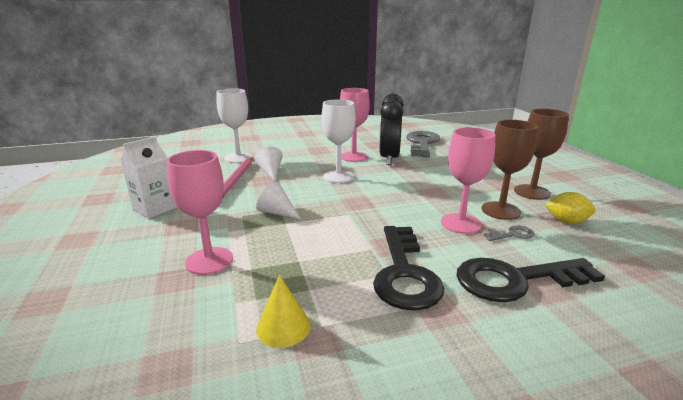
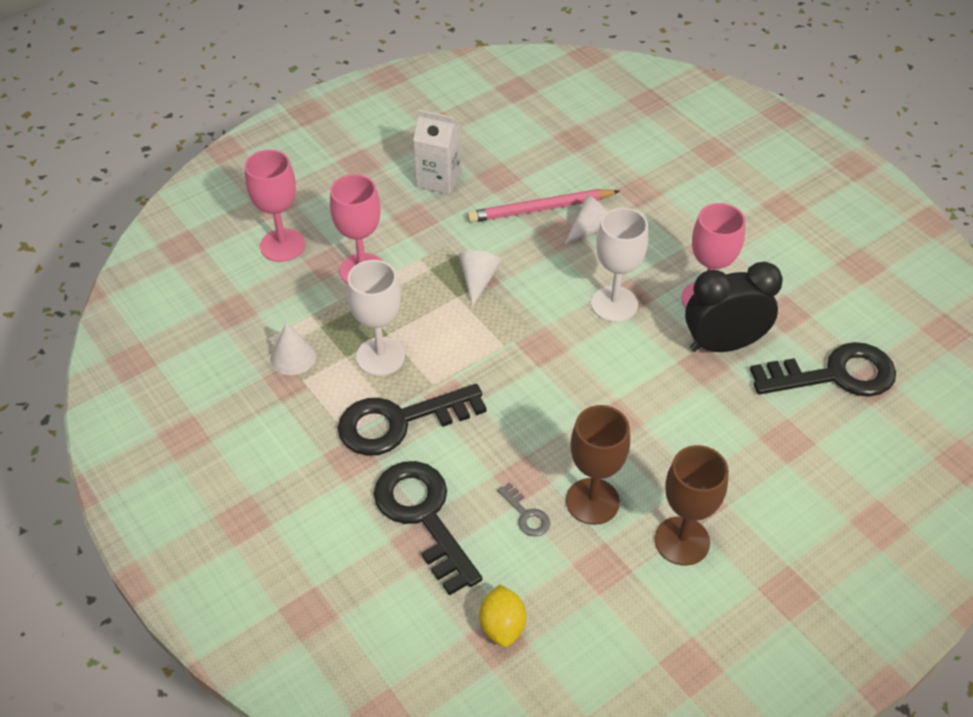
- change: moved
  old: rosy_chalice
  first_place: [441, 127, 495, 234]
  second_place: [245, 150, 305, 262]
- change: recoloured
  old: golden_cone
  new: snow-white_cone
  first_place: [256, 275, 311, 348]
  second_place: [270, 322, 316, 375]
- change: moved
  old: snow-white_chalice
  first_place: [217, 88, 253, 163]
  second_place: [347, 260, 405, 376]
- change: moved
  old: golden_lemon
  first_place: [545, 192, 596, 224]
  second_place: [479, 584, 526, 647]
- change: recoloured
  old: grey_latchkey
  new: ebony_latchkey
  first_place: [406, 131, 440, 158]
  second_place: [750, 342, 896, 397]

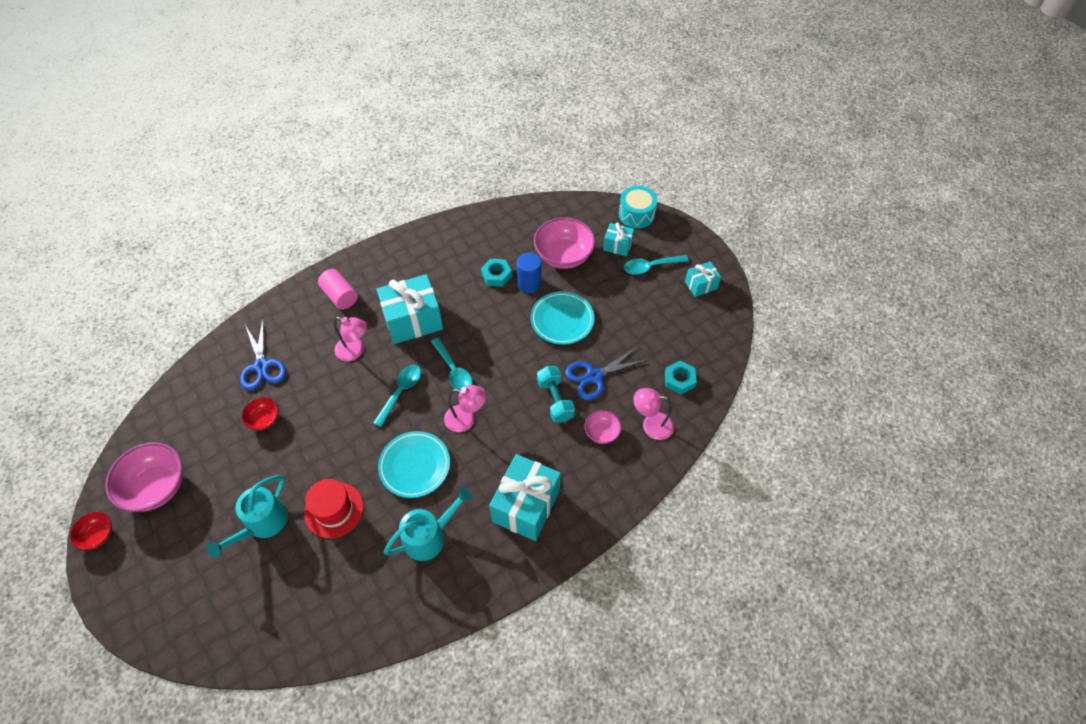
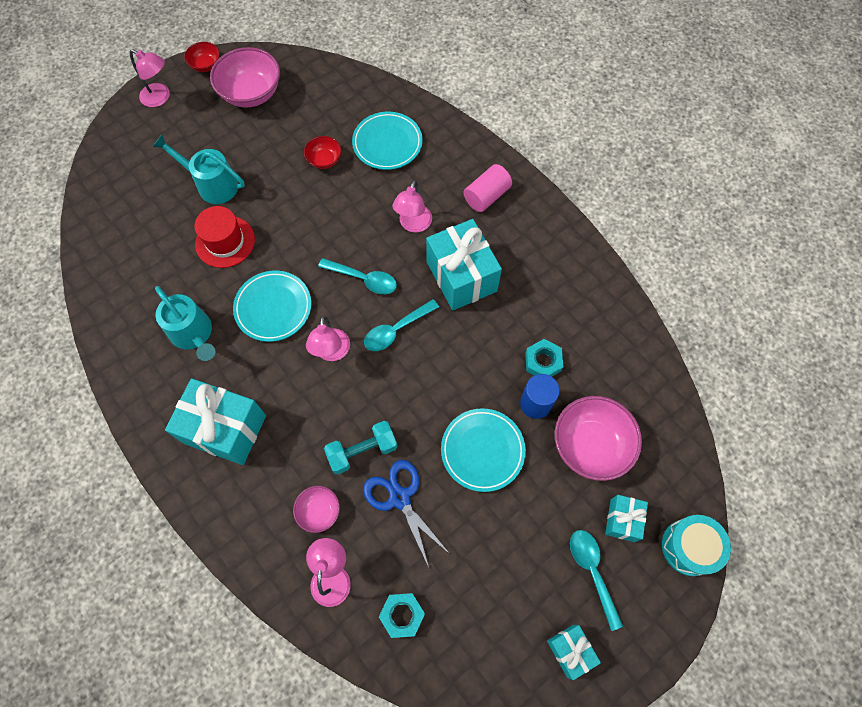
- change: added
  new: rosy_lamp
  second_place: [130, 49, 170, 107]
- change: replaced
  old: blue_shears
  new: aqua_dinner_plate
  first_place: [240, 320, 286, 390]
  second_place: [352, 112, 422, 170]

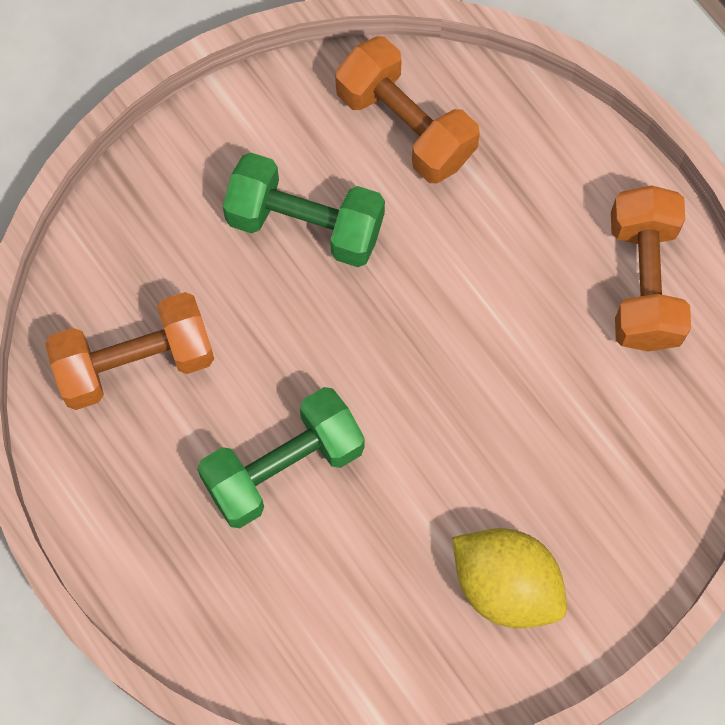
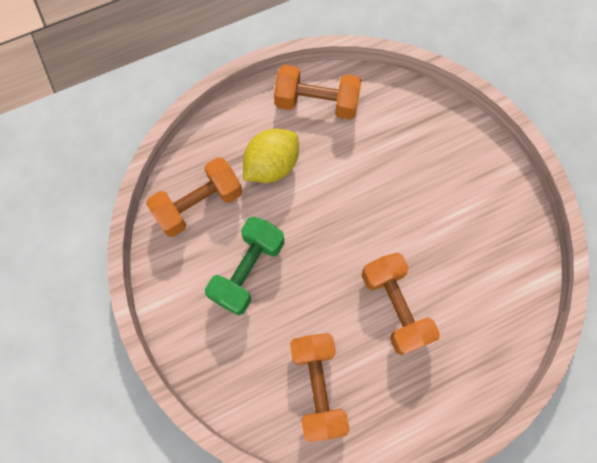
- change: moved
  old: golden_lemon
  first_place: [452, 528, 567, 628]
  second_place: [243, 129, 299, 183]
- change: recoloured
  old: leaf-green_hand_weight
  new: bright_orange_hand_weight
  first_place: [197, 387, 365, 528]
  second_place: [362, 253, 440, 355]

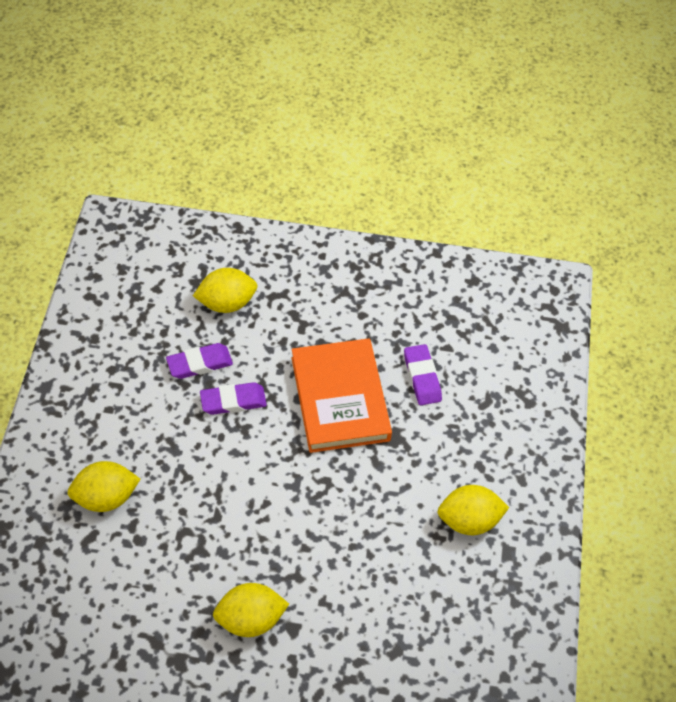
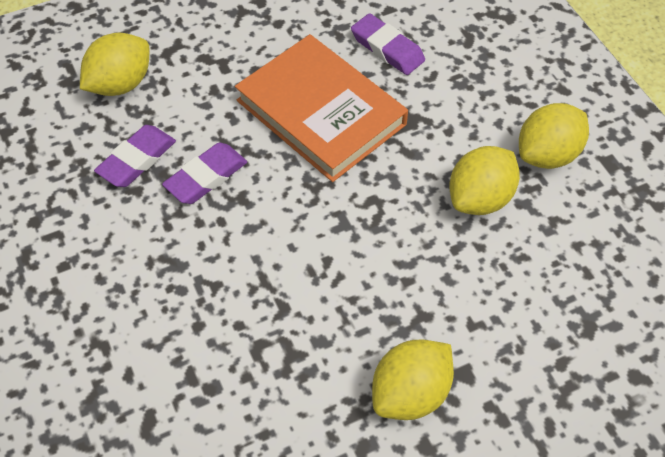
- change: moved
  old: golden_lemon
  first_place: [67, 461, 140, 512]
  second_place: [449, 146, 520, 215]

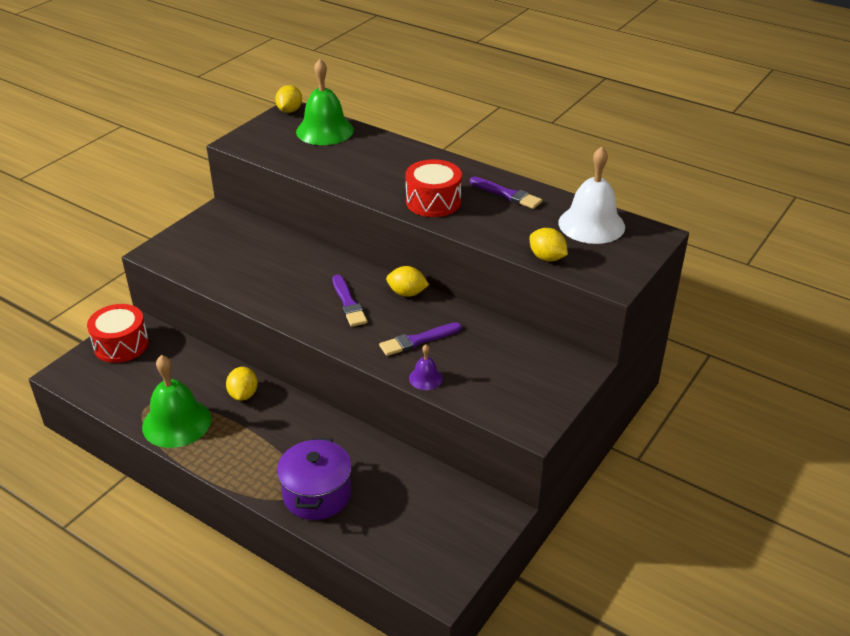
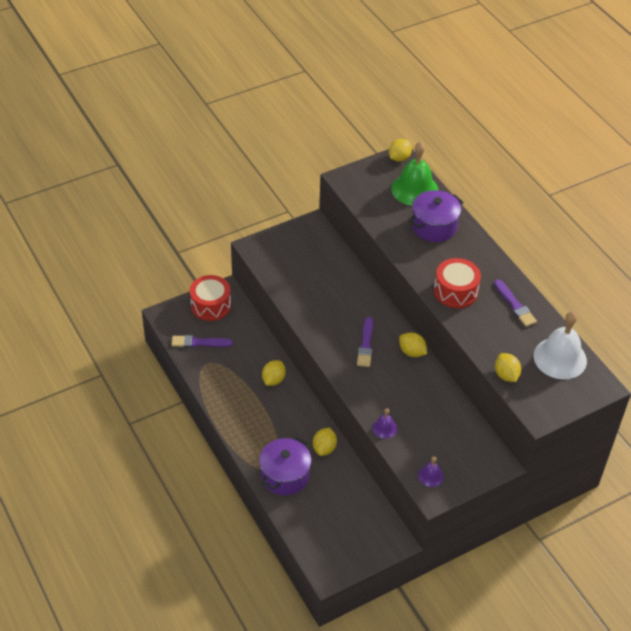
- change: moved
  old: royal_purple_paintbrush
  first_place: [379, 322, 462, 356]
  second_place: [171, 335, 233, 348]
- change: added
  new: golden_lemon
  second_place: [313, 428, 337, 456]
- change: added
  new: royal_purple_cooking_pot
  second_place: [409, 190, 464, 242]
- change: added
  new: royal_purple_school_bell
  second_place: [418, 456, 444, 487]
- change: removed
  old: leaf-green_school_bell
  first_place: [142, 355, 211, 448]

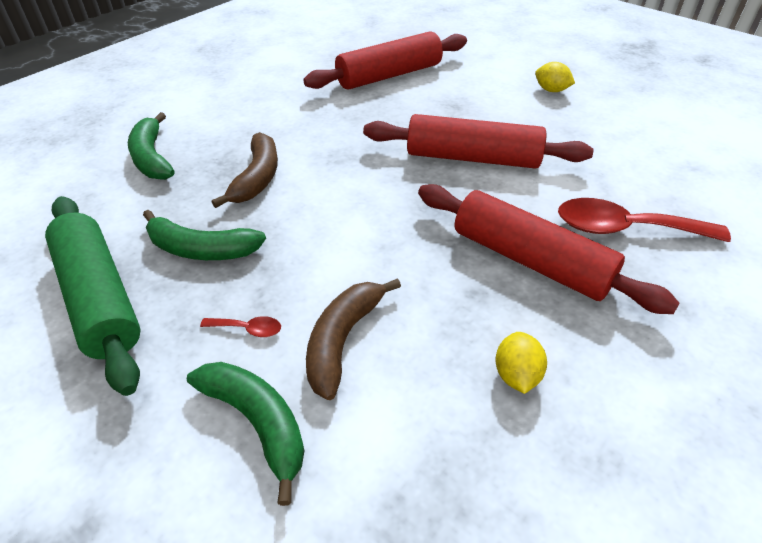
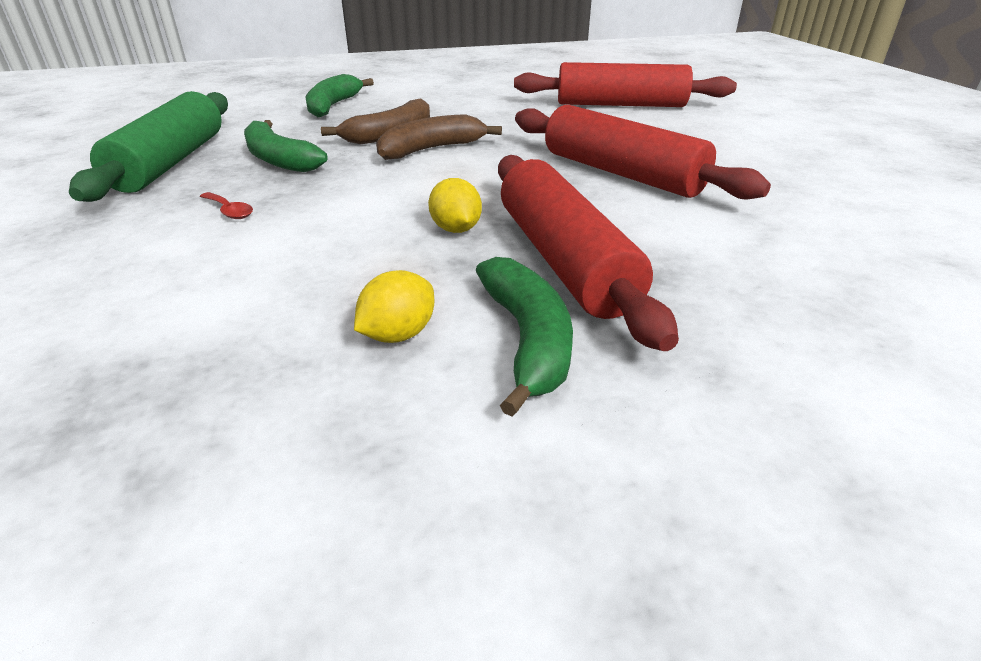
- change: moved
  old: brown_banana
  first_place: [306, 278, 401, 400]
  second_place: [376, 114, 502, 160]
- change: moved
  old: golden_lemon
  first_place: [535, 62, 575, 92]
  second_place: [428, 178, 482, 233]
- change: moved
  old: leaf-green_banana
  first_place: [187, 362, 304, 506]
  second_place: [476, 257, 573, 417]
- change: removed
  old: crimson_teaspoon
  first_place: [558, 198, 731, 242]

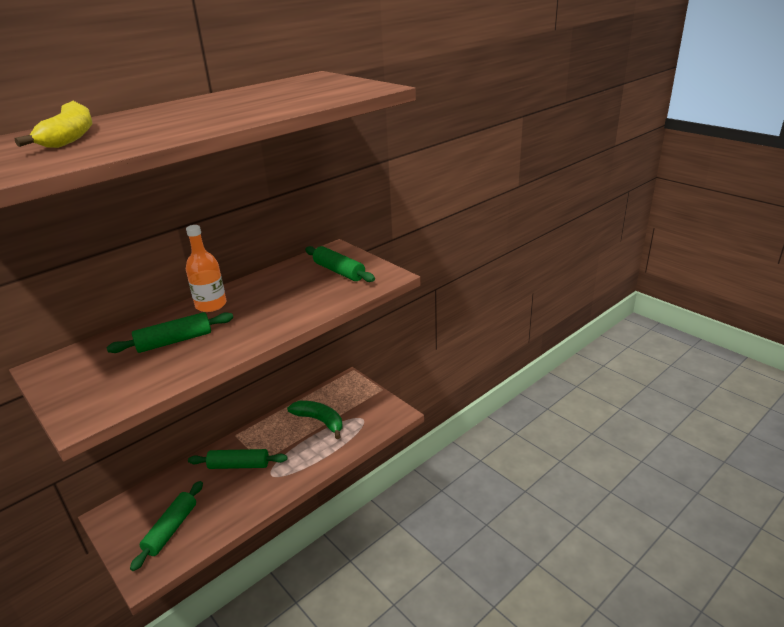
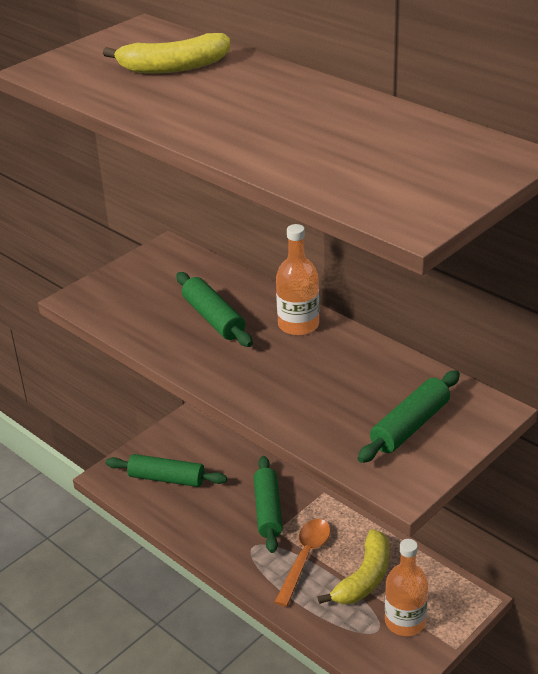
- change: added
  new: bright_orange_teaspoon
  second_place: [275, 519, 330, 607]
- change: recoloured
  old: leaf-green_banana
  new: golden_banana
  first_place: [287, 401, 342, 439]
  second_place: [317, 529, 389, 604]
- change: added
  new: bright_orange_bottle
  second_place: [385, 539, 428, 636]

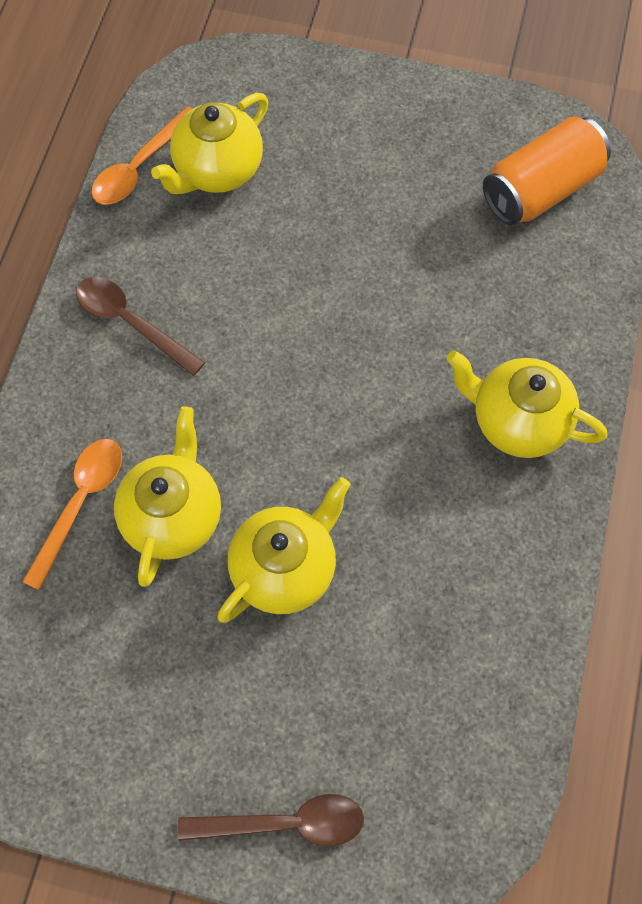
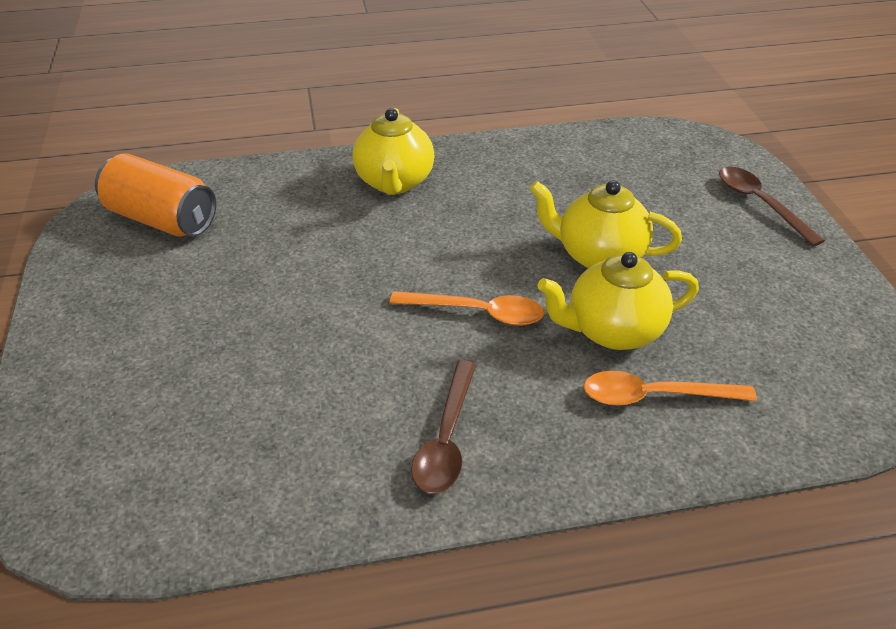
- change: moved
  old: bright_orange_teaspoon
  first_place: [91, 107, 192, 205]
  second_place: [390, 291, 544, 326]
- change: removed
  old: golden_china_teapot
  first_place: [151, 93, 268, 194]

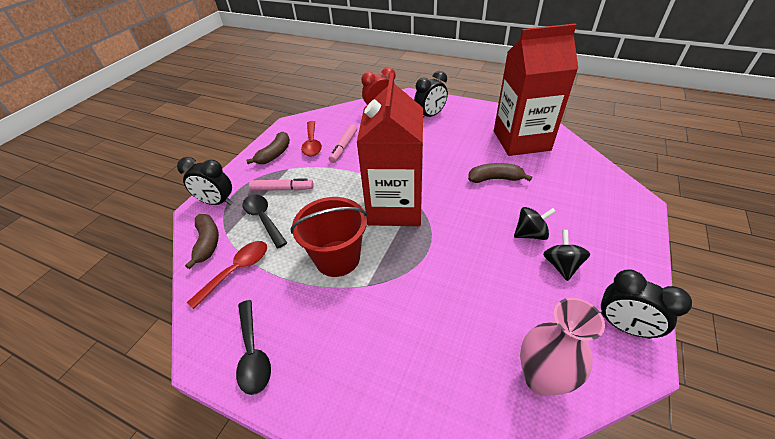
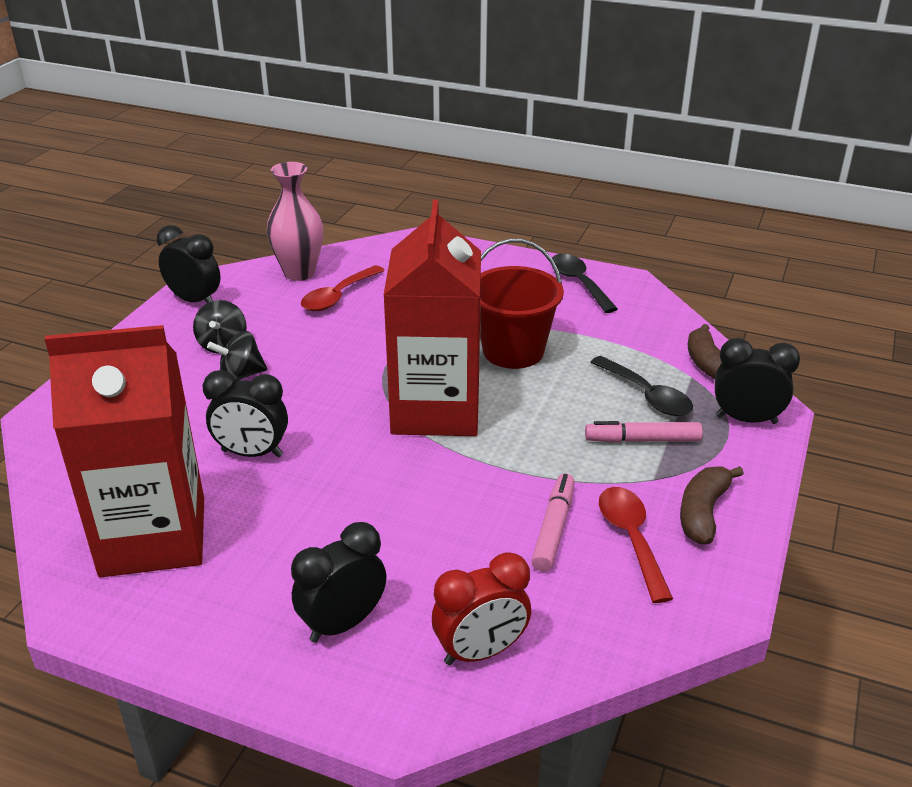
- change: replaced
  old: brown_banana
  new: ebony_clock
  first_place: [468, 163, 532, 183]
  second_place: [202, 370, 288, 457]
- change: moved
  old: crimson_teaspoon
  first_place: [186, 241, 267, 309]
  second_place: [301, 265, 385, 311]

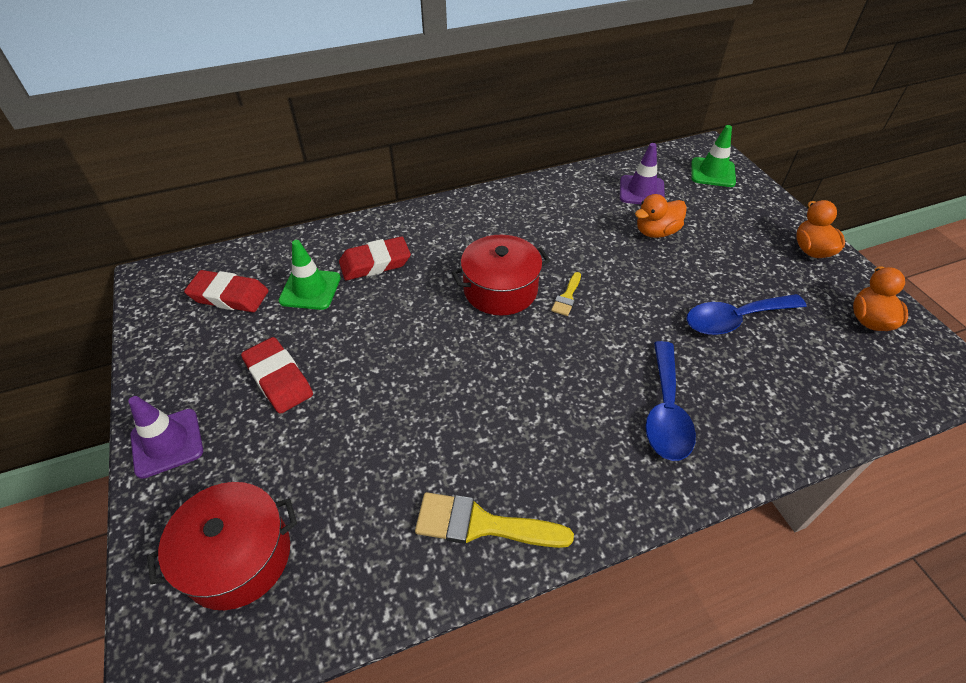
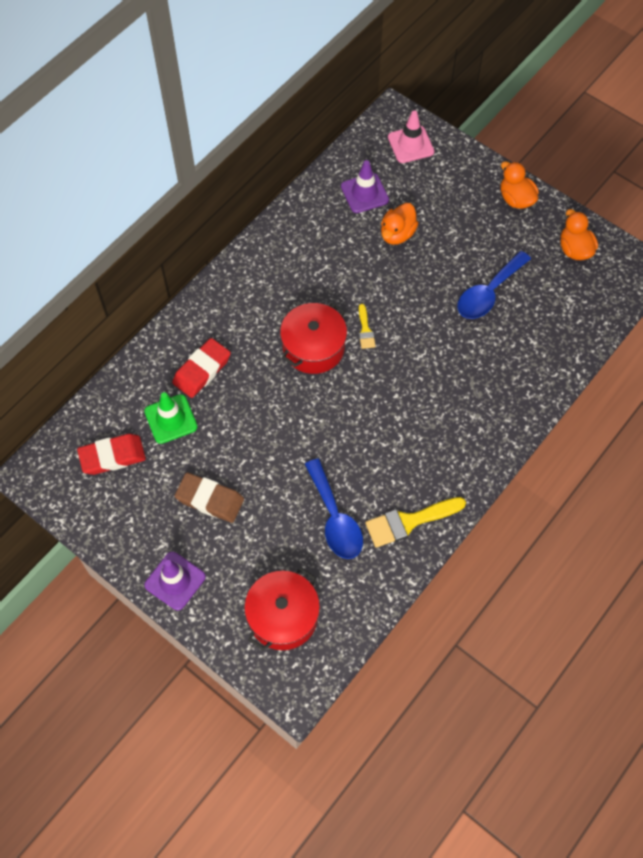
- change: recoloured
  old: crimson_gum_eraser
  new: brown_gum_eraser
  first_place: [241, 337, 313, 414]
  second_place: [175, 473, 244, 523]
- change: moved
  old: blue_teaspoon
  first_place: [645, 341, 696, 461]
  second_place: [305, 459, 363, 559]
- change: recoloured
  old: leaf-green_road_cone
  new: rosy_road_cone
  first_place: [691, 125, 736, 187]
  second_place: [388, 110, 434, 163]

